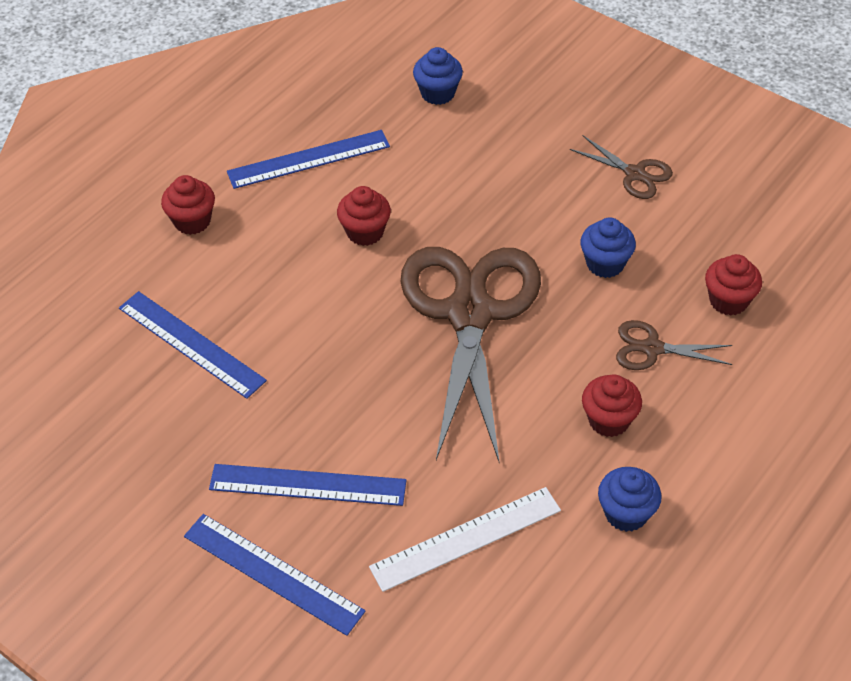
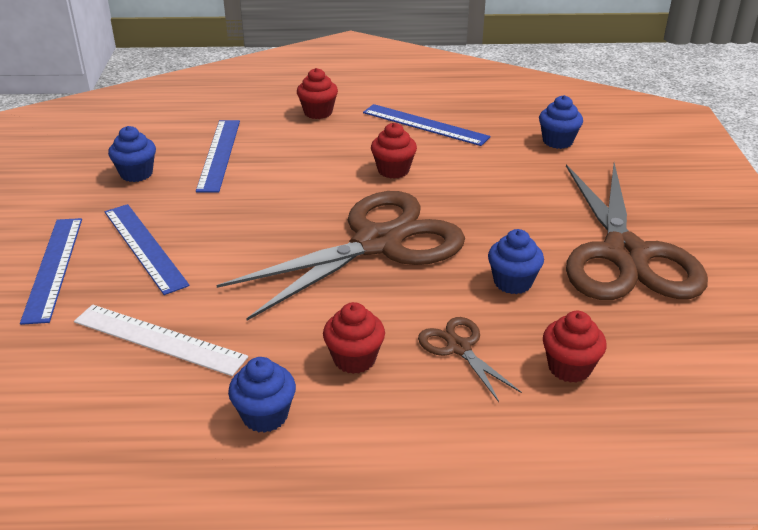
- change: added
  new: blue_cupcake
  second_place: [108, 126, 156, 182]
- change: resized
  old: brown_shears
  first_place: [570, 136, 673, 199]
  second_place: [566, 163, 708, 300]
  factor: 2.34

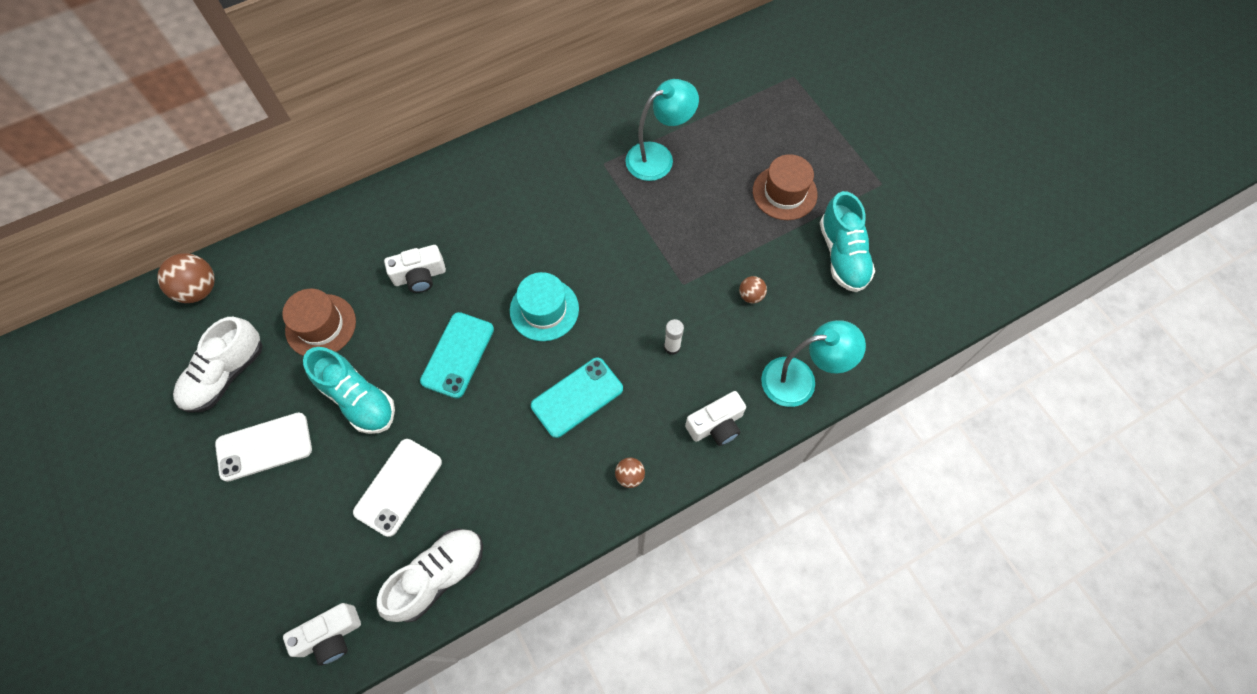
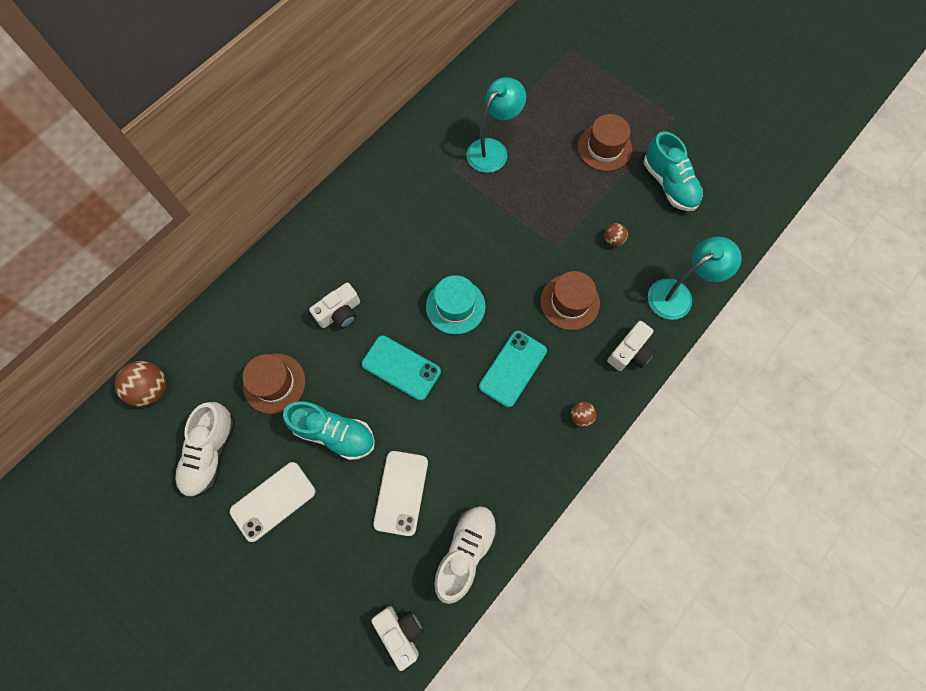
- change: turned
  old: aqua_mobile_phone
  first_place: [420, 312, 494, 399]
  second_place: [362, 335, 441, 401]
  degrees: -60
- change: turned
  old: snow-white_camera
  first_place: [283, 603, 361, 666]
  second_place: [371, 606, 423, 671]
  degrees: -75
- change: replaced
  old: snow-white_glue_stick
  new: brown_top_hat
  first_place: [664, 319, 684, 355]
  second_place: [540, 271, 600, 330]

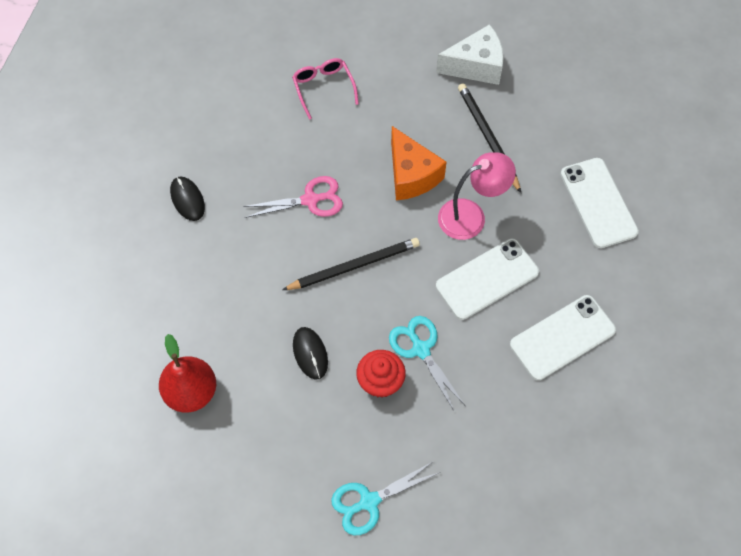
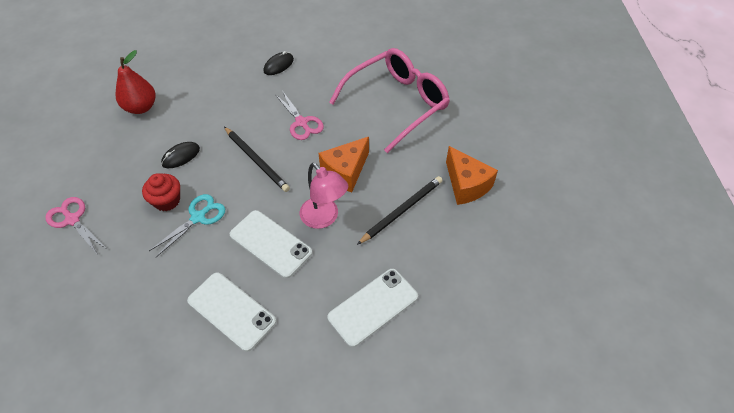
- change: recoloured
  old: aqua_shears
  new: rosy_shears
  first_place: [331, 461, 441, 535]
  second_place: [45, 197, 107, 255]
- change: resized
  old: rosy_spectacles
  first_place: [292, 58, 359, 120]
  second_place: [329, 48, 450, 153]
  factor: 2.22
- change: recoloured
  old: snow-white_cheese_wedge
  new: bright_orange_cheese_wedge
  first_place: [436, 24, 504, 85]
  second_place: [446, 146, 498, 205]

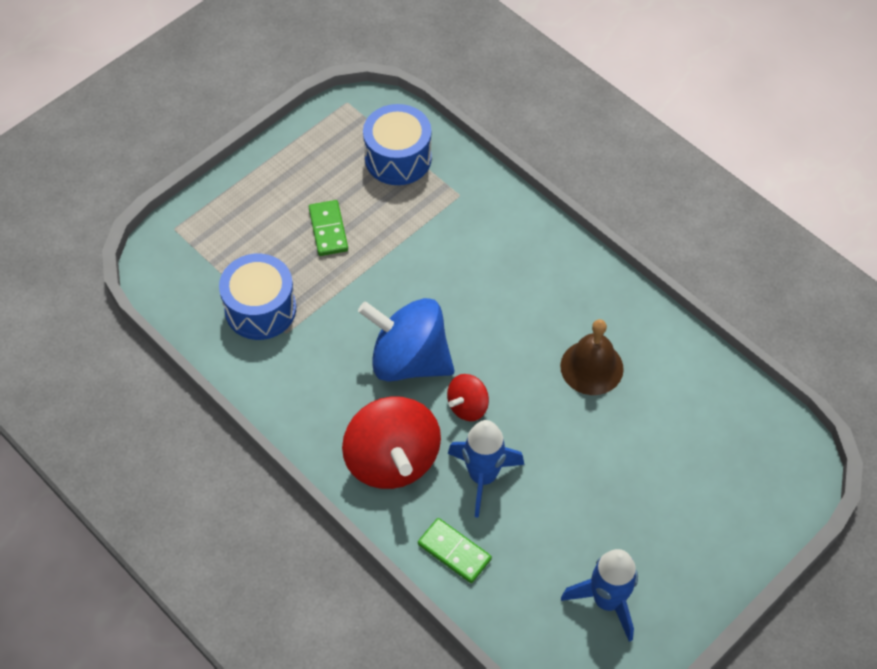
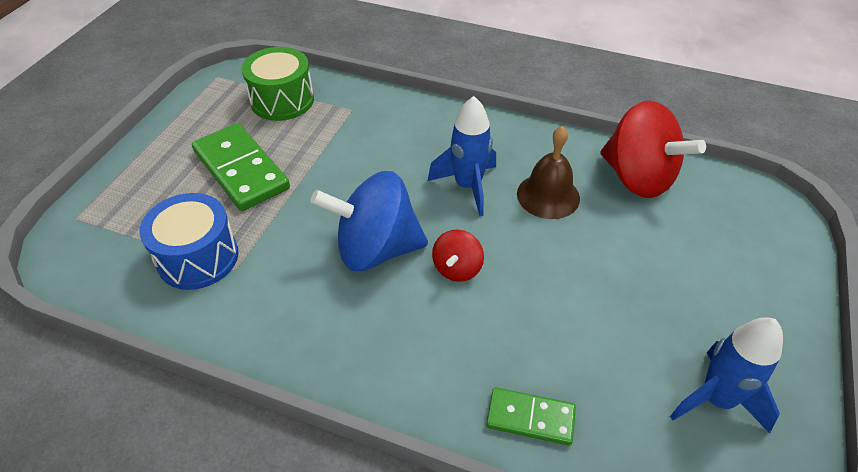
- change: resized
  old: leaf-green_domino_tile
  first_place: [309, 200, 348, 256]
  second_place: [192, 123, 290, 211]
  factor: 1.77
- change: recoloured
  old: blue_toy_drum
  new: leaf-green_toy_drum
  first_place: [363, 104, 432, 185]
  second_place: [242, 47, 314, 121]
- change: moved
  old: blue_rocket
  first_place: [448, 420, 524, 518]
  second_place: [428, 96, 496, 216]
- change: moved
  old: crimson_toy_top
  first_place: [342, 396, 441, 489]
  second_place: [600, 100, 706, 198]

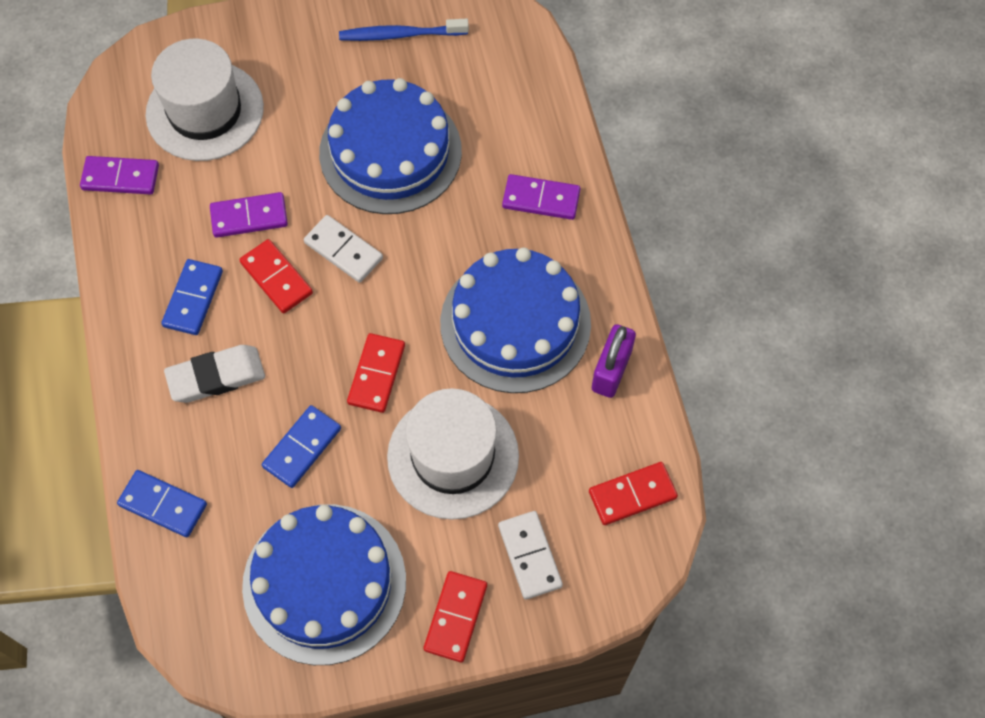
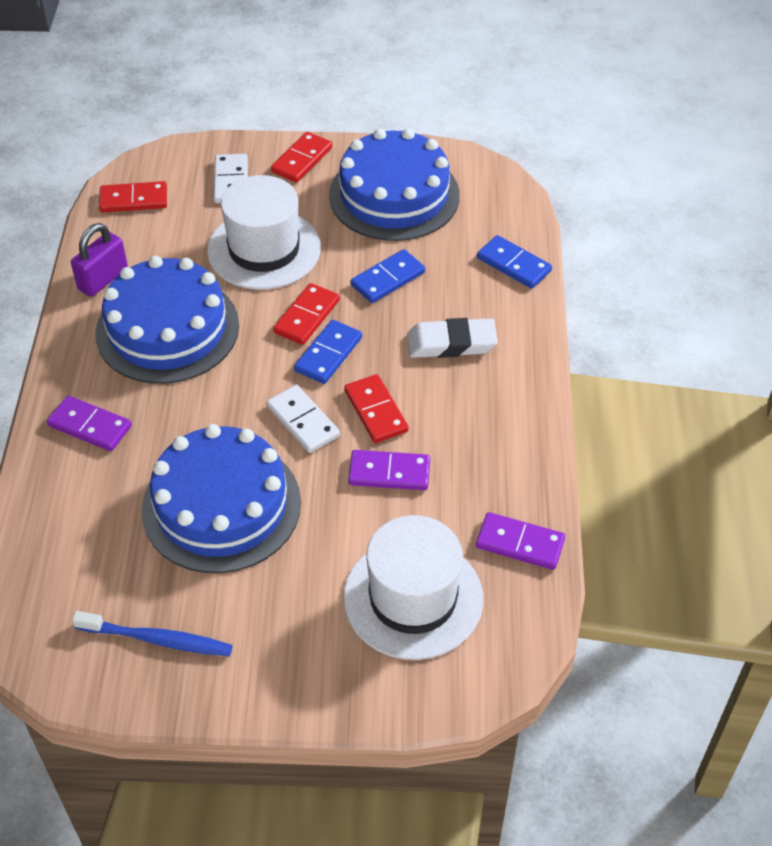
- change: moved
  old: blue_domino_tile
  first_place: [161, 259, 223, 335]
  second_place: [294, 320, 362, 384]

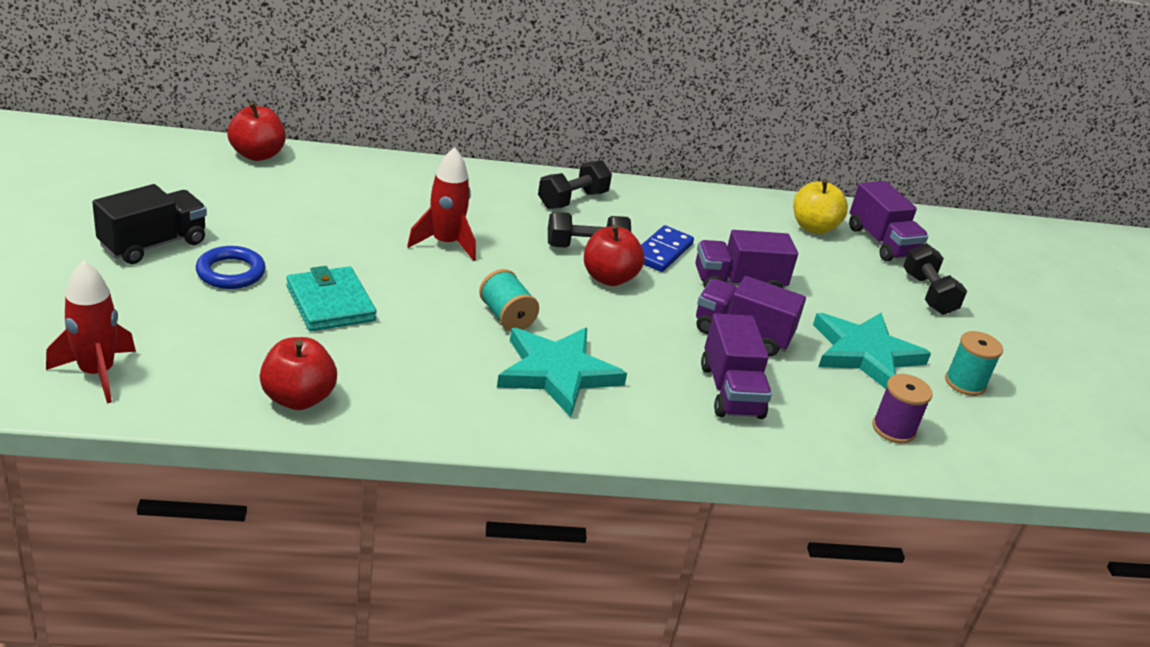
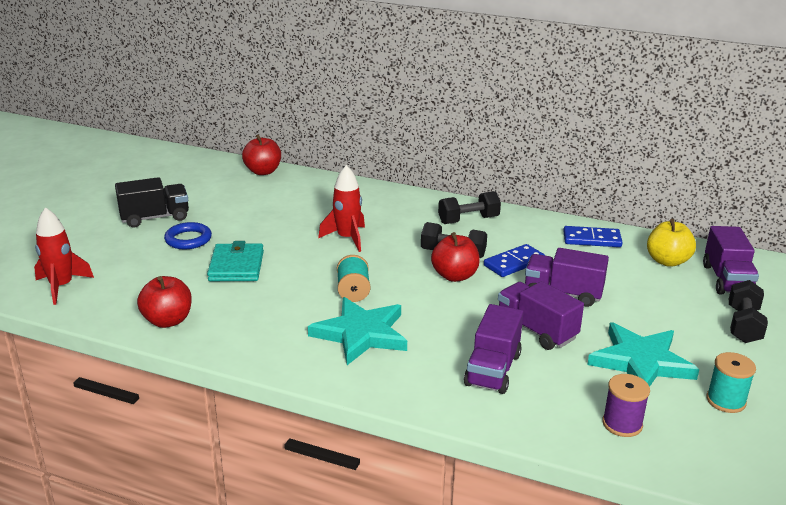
- change: added
  new: blue_domino_tile
  second_place: [563, 226, 623, 247]

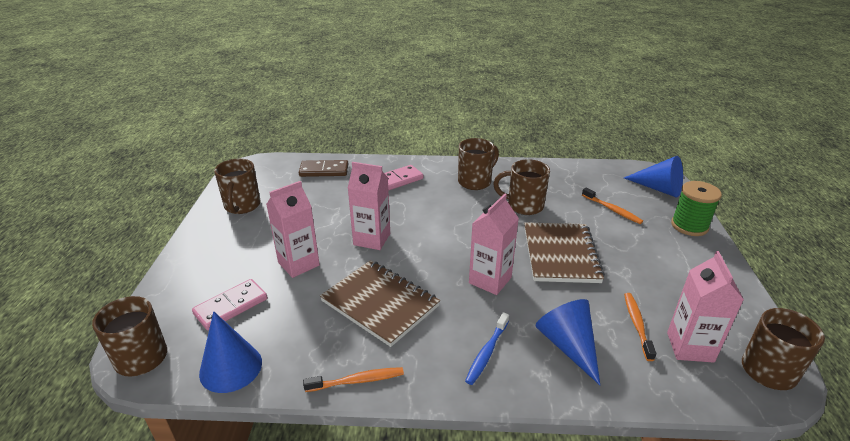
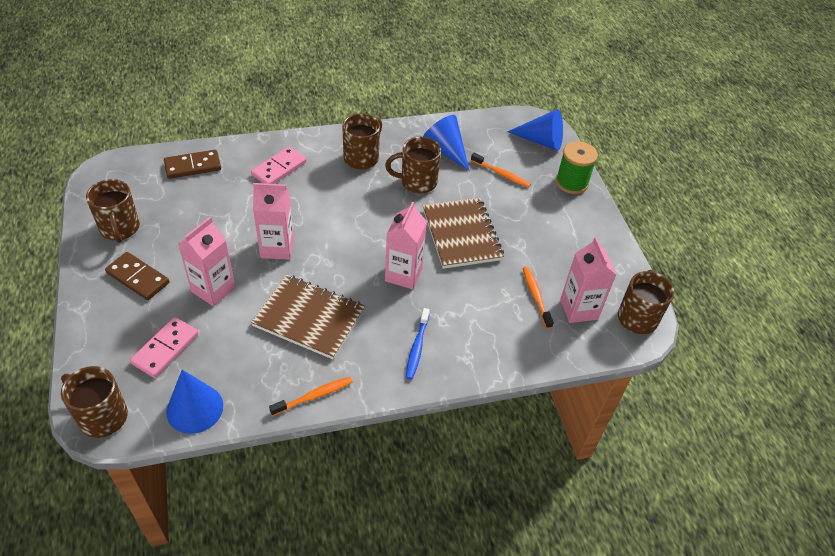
- change: added
  new: brown_domino_tile
  second_place: [105, 252, 169, 300]
- change: moved
  old: blue_cone
  first_place: [535, 299, 600, 385]
  second_place: [423, 115, 470, 171]

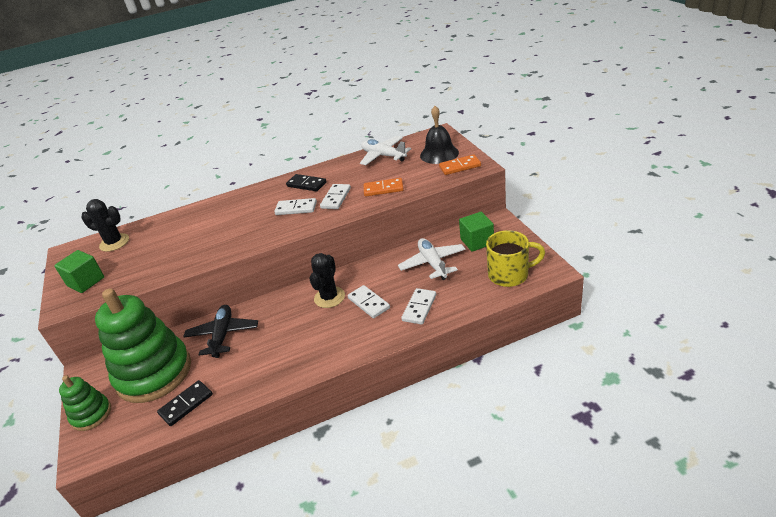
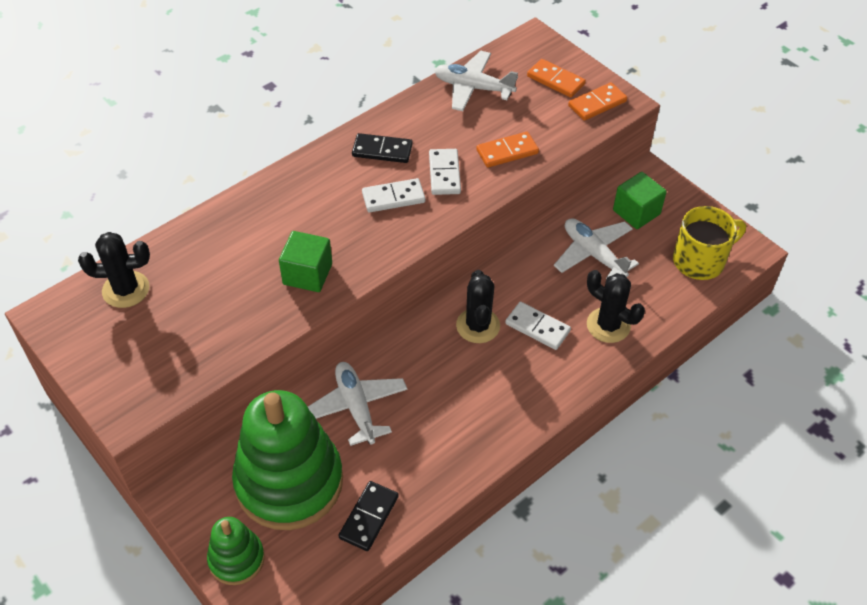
- change: moved
  old: leaf-green_cube
  first_place: [54, 250, 104, 293]
  second_place: [279, 231, 332, 292]
- change: recoloured
  old: ebony_aeroplane
  new: snow-white_aeroplane
  first_place: [183, 305, 258, 358]
  second_place: [308, 362, 408, 446]
- change: replaced
  old: ebony_school_bell
  new: bright_orange_domino_tile
  first_place: [420, 106, 459, 164]
  second_place: [527, 59, 586, 98]
- change: replaced
  old: snow-white_domino_tile
  new: ebony_cactus
  first_place: [401, 288, 436, 325]
  second_place: [587, 270, 645, 343]

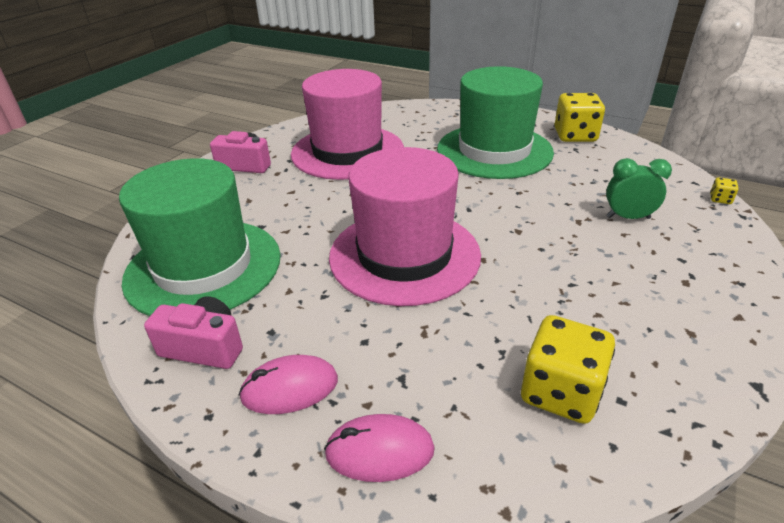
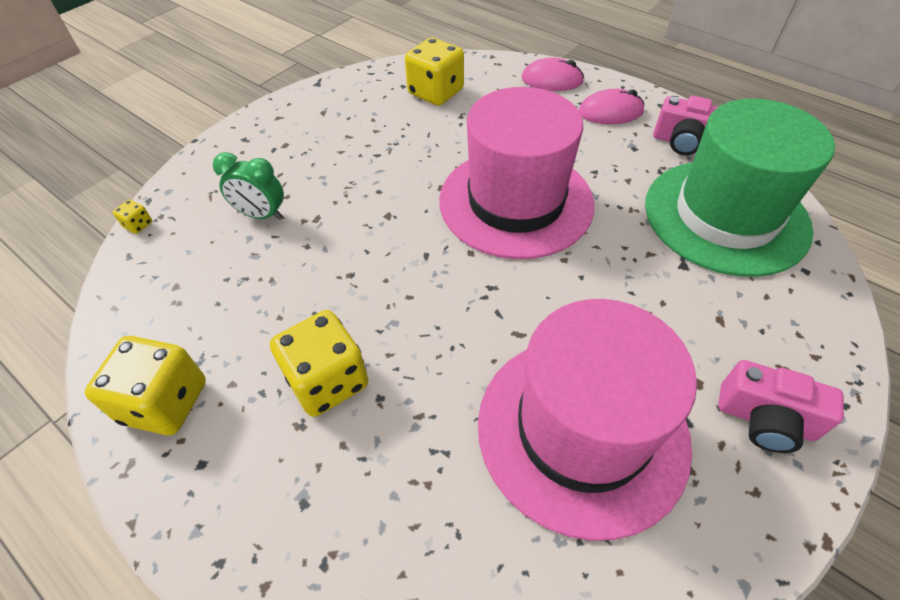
- change: replaced
  old: leaf-green_top_hat
  new: golden_dice
  first_place: [437, 66, 554, 179]
  second_place: [270, 310, 368, 417]

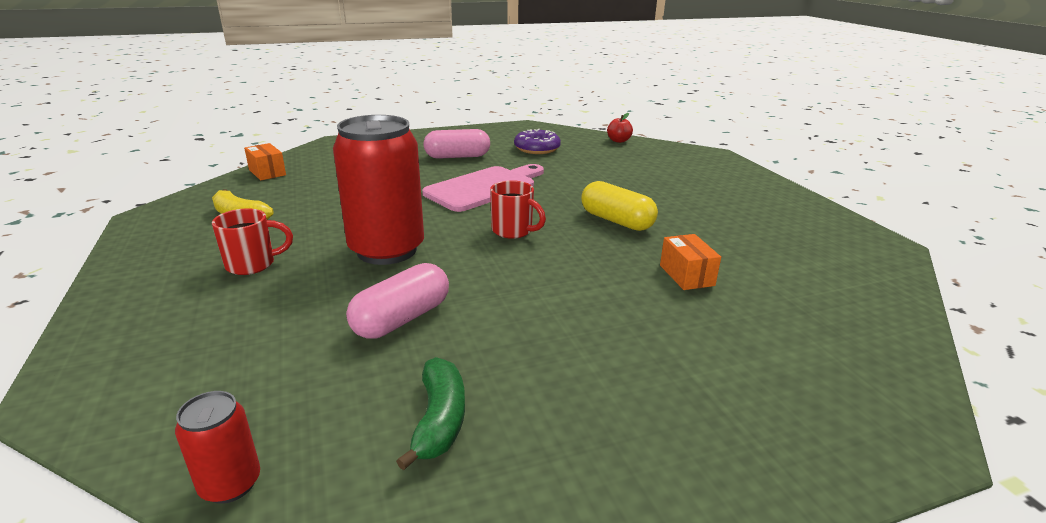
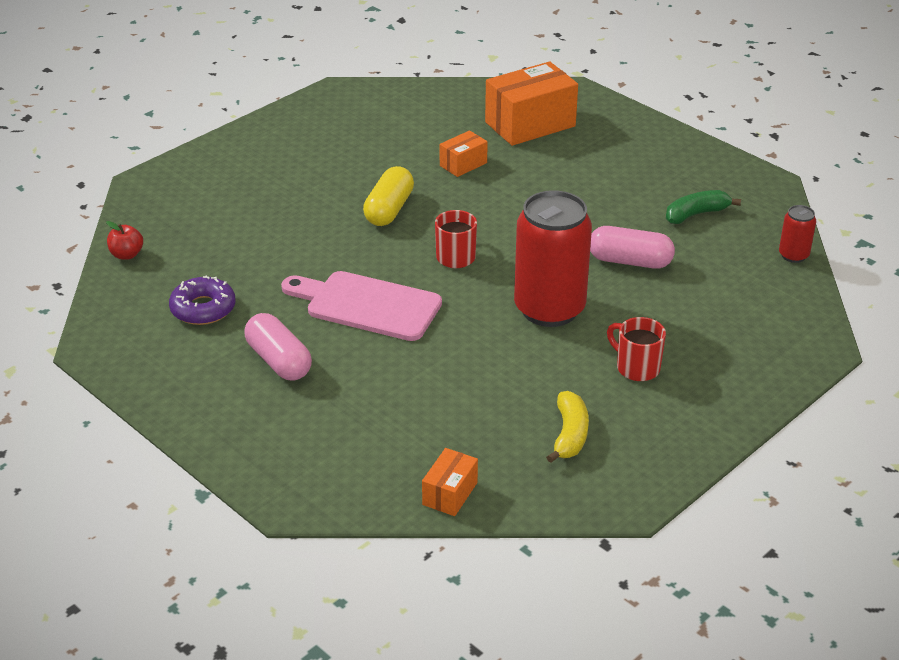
- change: added
  new: bright_orange_parcel
  second_place: [485, 61, 578, 146]

